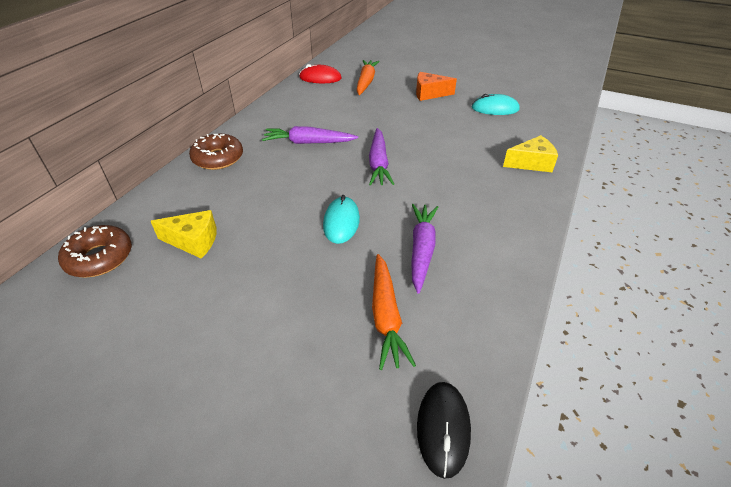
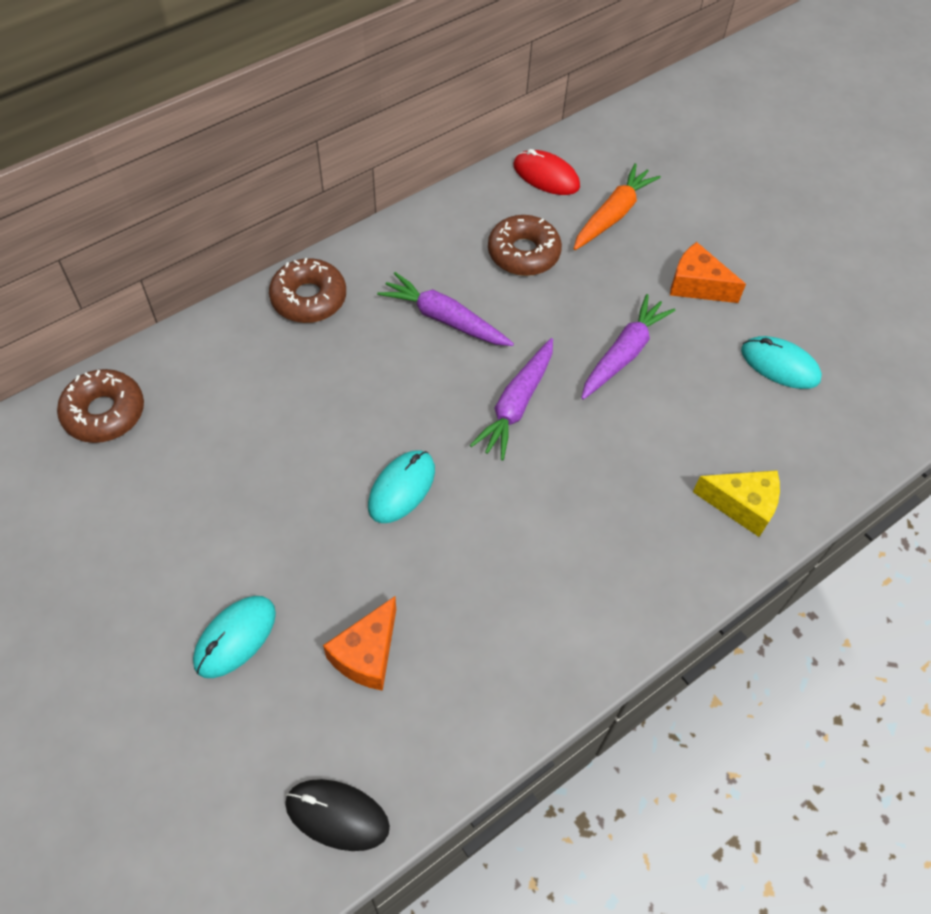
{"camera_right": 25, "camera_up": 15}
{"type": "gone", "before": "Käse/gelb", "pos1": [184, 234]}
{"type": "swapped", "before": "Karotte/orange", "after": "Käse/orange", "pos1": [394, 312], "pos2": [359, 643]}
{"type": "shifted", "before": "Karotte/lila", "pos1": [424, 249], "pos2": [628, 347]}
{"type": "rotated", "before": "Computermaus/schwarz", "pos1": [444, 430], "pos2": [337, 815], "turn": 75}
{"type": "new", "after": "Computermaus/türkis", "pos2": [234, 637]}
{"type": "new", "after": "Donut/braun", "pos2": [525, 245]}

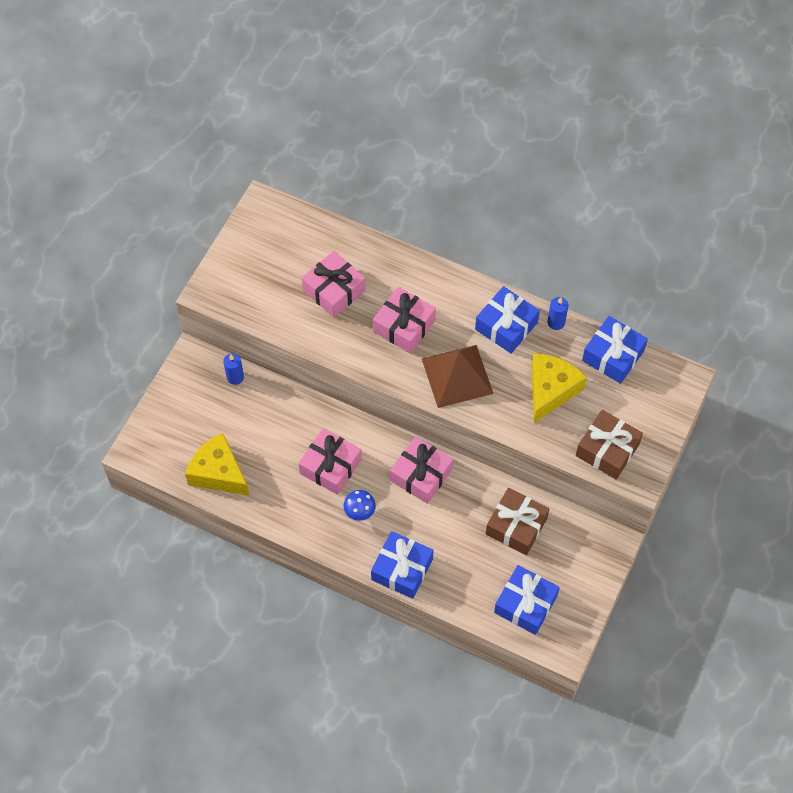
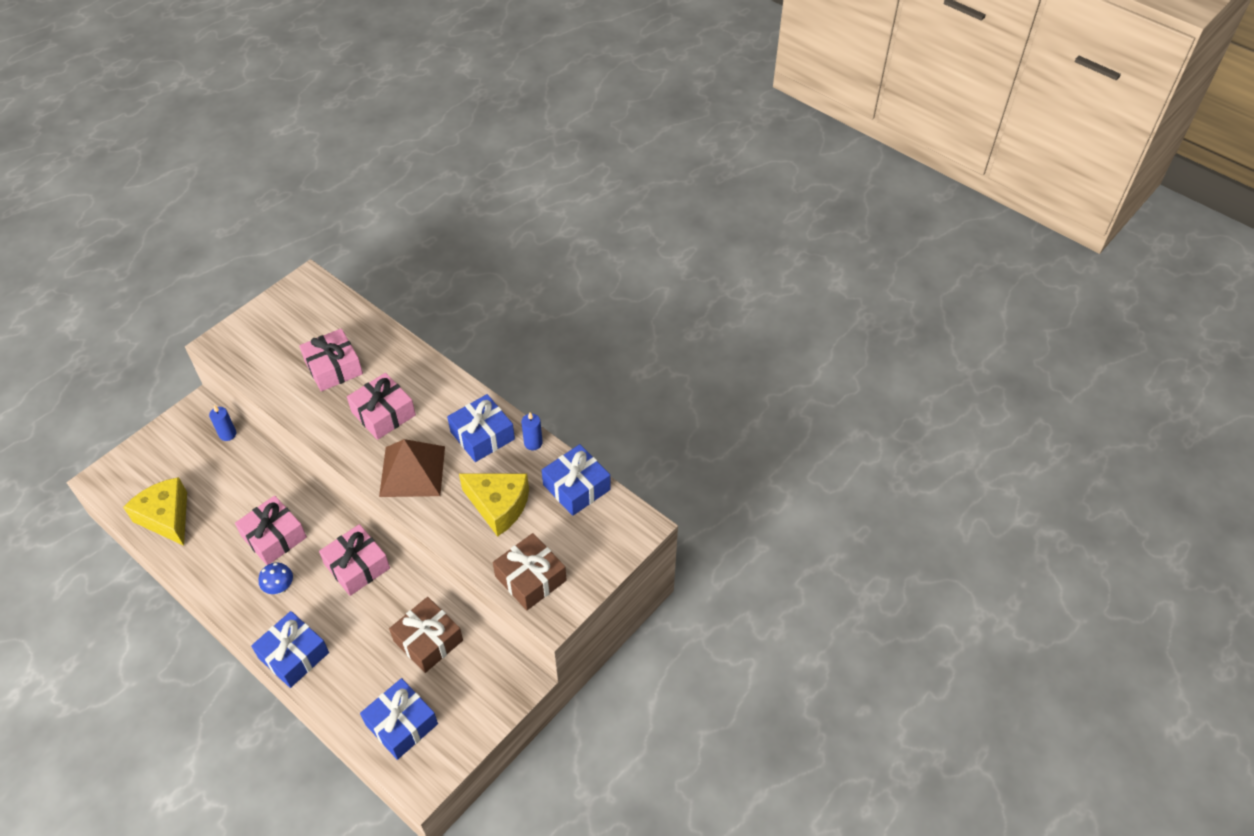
{"camera_right": 15, "camera_up": -10}
{"type": "rotated", "before": "Käse/gelb", "pos1": [559, 388], "pos2": [494, 505], "turn": 75}

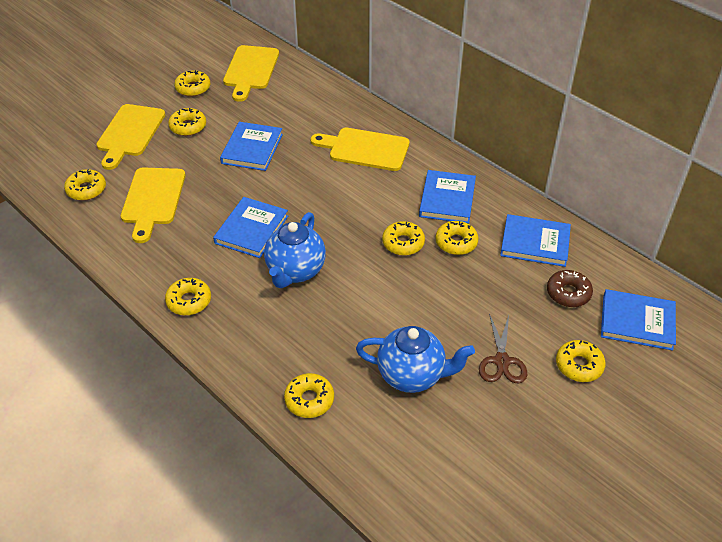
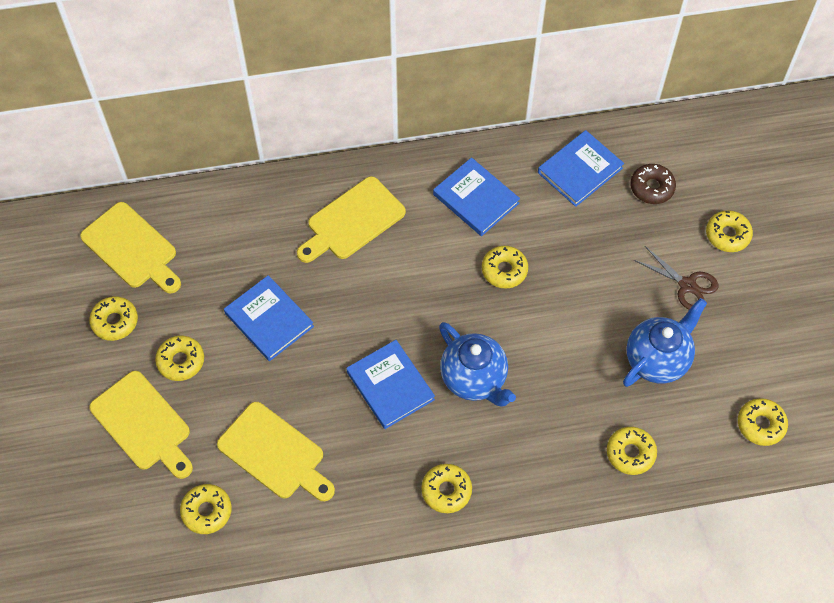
{"camera_right": -55, "camera_up": 15}
{"type": "shifted", "before": "Donut/gelb", "pos1": [457, 238], "pos2": [763, 422]}
{"type": "gone", "before": "Buch/blau", "pos1": [638, 320]}

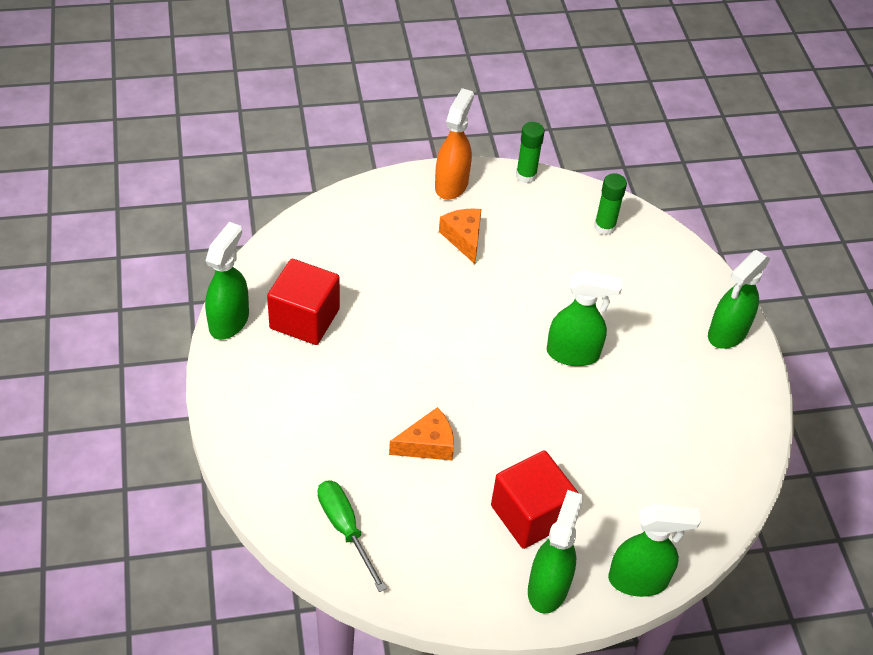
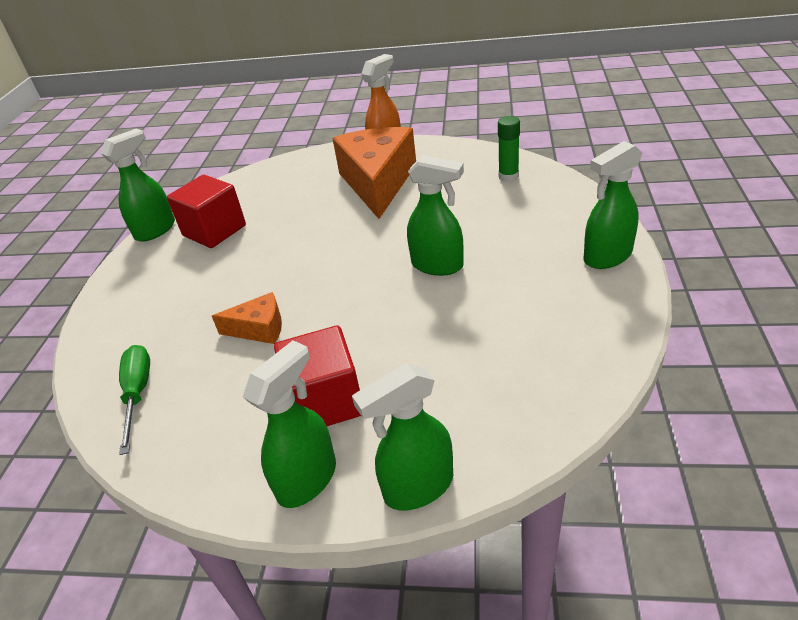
{"camera_right": 25, "camera_up": -10}
{"type": "scaled", "before": "Käse/orange", "pos1": [460, 236], "pos2": [374, 173], "scale": 2.09}
{"type": "gone", "before": "Klebestift/grün", "pos1": [530, 152]}
{"type": "rotated", "before": "Sprühflasche/grün", "pos1": [654, 550], "pos2": [402, 436], "turn": 135}

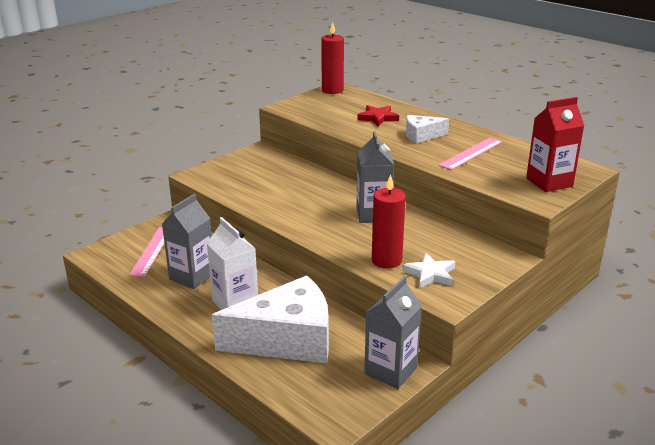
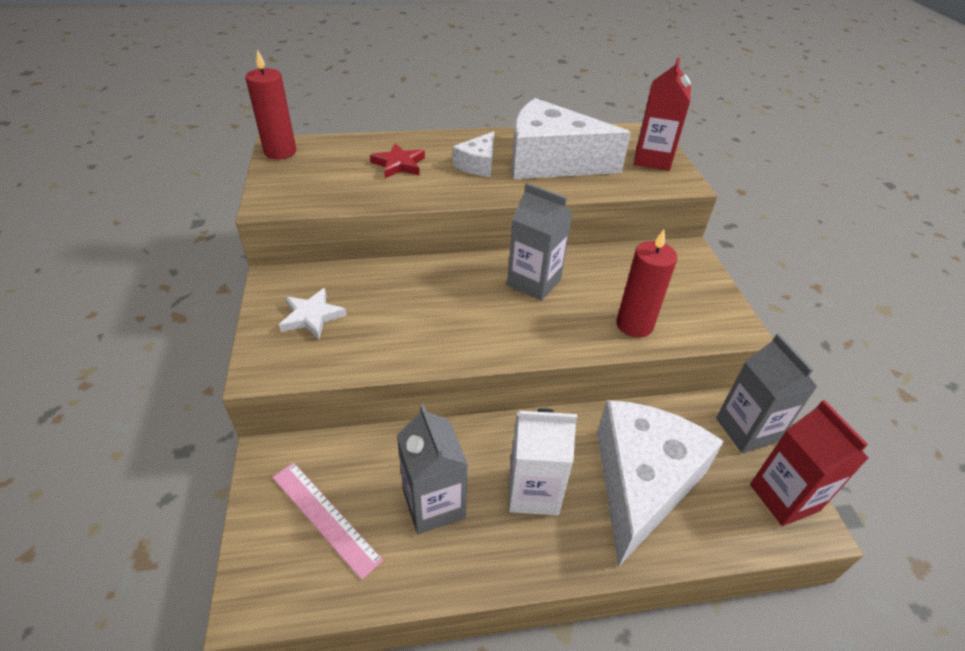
{"camera_right": -55, "camera_up": 15}
{"type": "shifted", "before": "Stern/weiß", "pos1": [429, 270], "pos2": [313, 313]}
{"type": "swapped", "before": "Lineal/rosa", "after": "Käse/weiß", "pos1": [471, 154], "pos2": [571, 138]}
{"type": "new", "after": "Getränkekarton/rot", "pos2": [809, 463]}

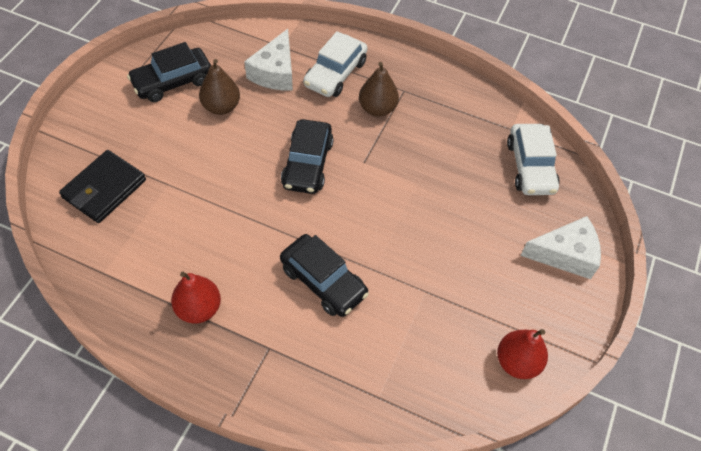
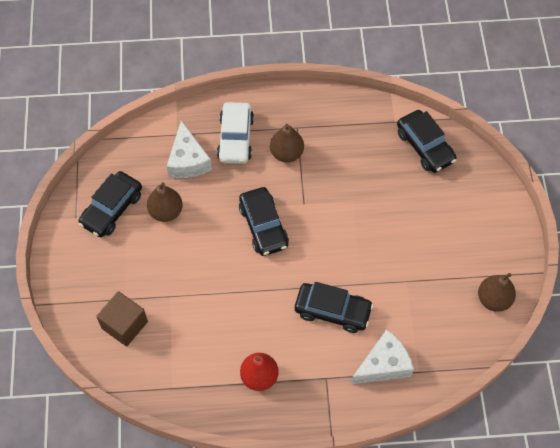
{"camera_right": -25, "camera_up": 5}
{"type": "swapped", "before": "Geldbörse/schwarz", "after": "Kubus/braun", "pos1": [102, 186], "pos2": [122, 319]}
{"type": "repainted", "before": "Birne/rot", "after": "Birne/braun", "pos1": [522, 354], "pos2": [497, 292]}
{"type": "repainted", "before": "Auto/weiß", "after": "Auto/schwarz", "pos1": [533, 159], "pos2": [427, 141]}
{"type": "shifted", "before": "Käse/weiß", "pos1": [560, 247], "pos2": [382, 356]}

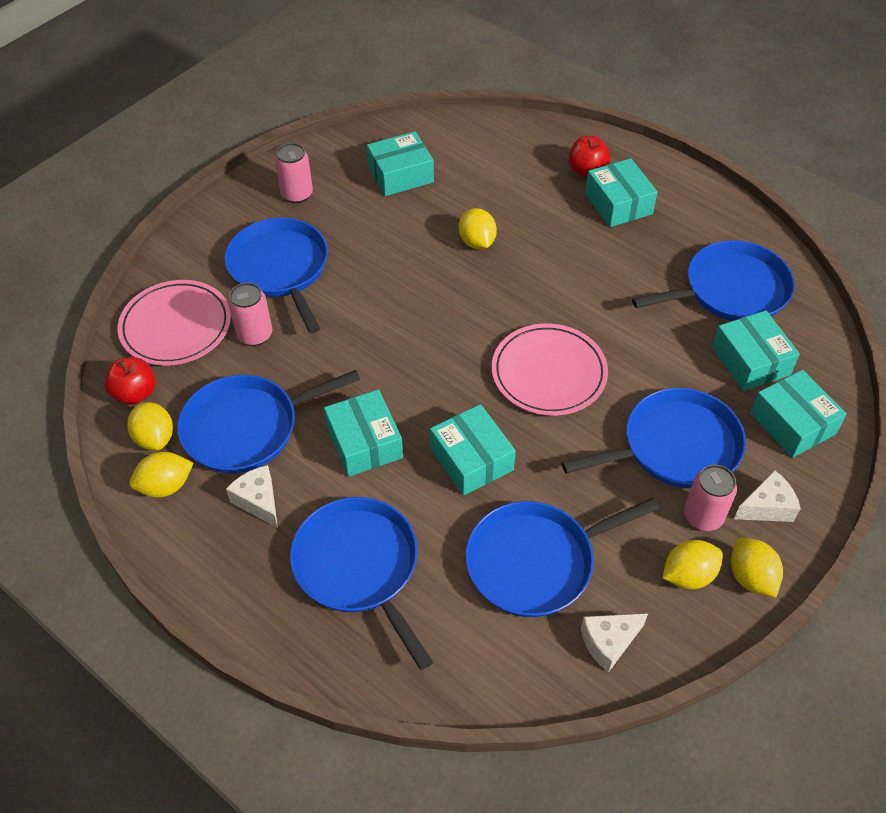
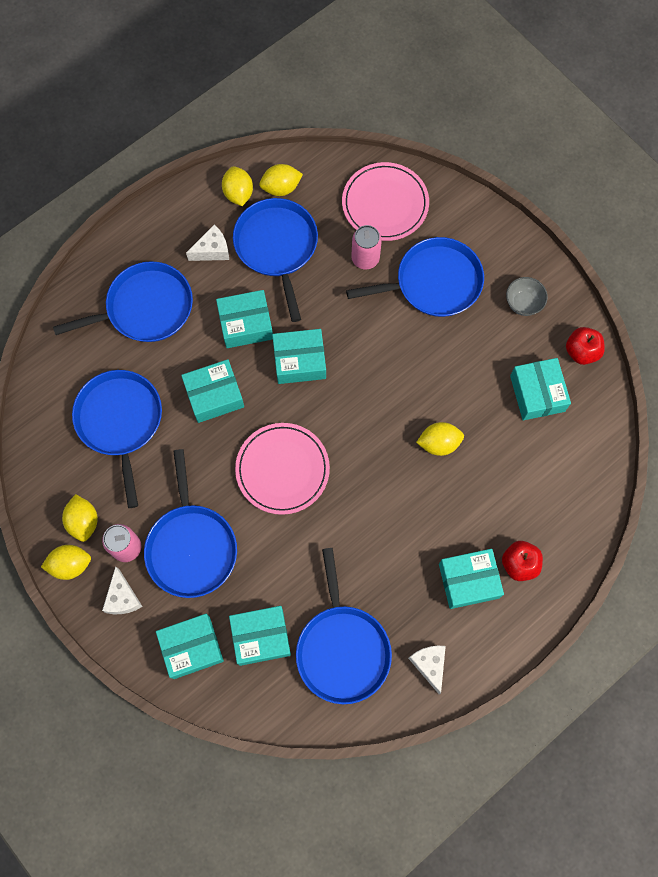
{"camera_right": 100, "camera_up": 20}
{"type": "shifted", "before": "Apfel/rot", "pos1": [130, 381], "pos2": [585, 346]}
{"type": "swapped", "before": "Dose/rosa", "after": "Schüssel/grau", "pos1": [294, 173], "pos2": [527, 296]}
{"type": "shifted", "before": "Käse/weiß", "pos1": [614, 642], "pos2": [427, 670]}
{"type": "new", "after": "Schachtel/türkis", "pos2": [299, 356]}

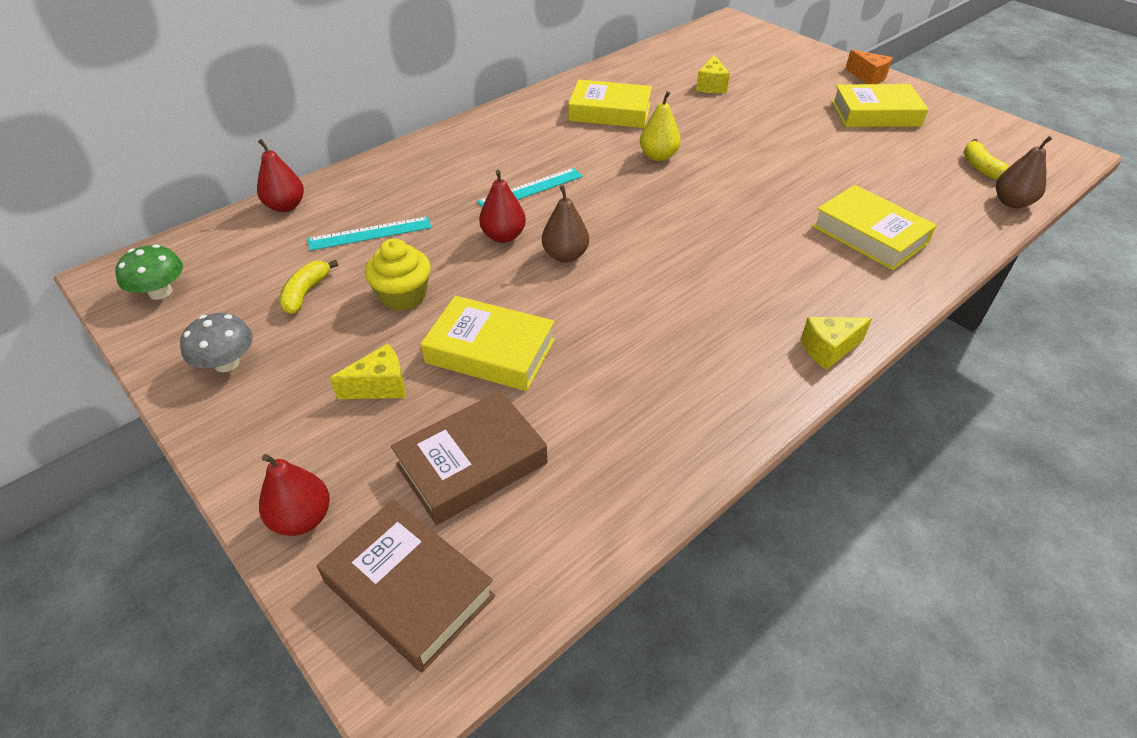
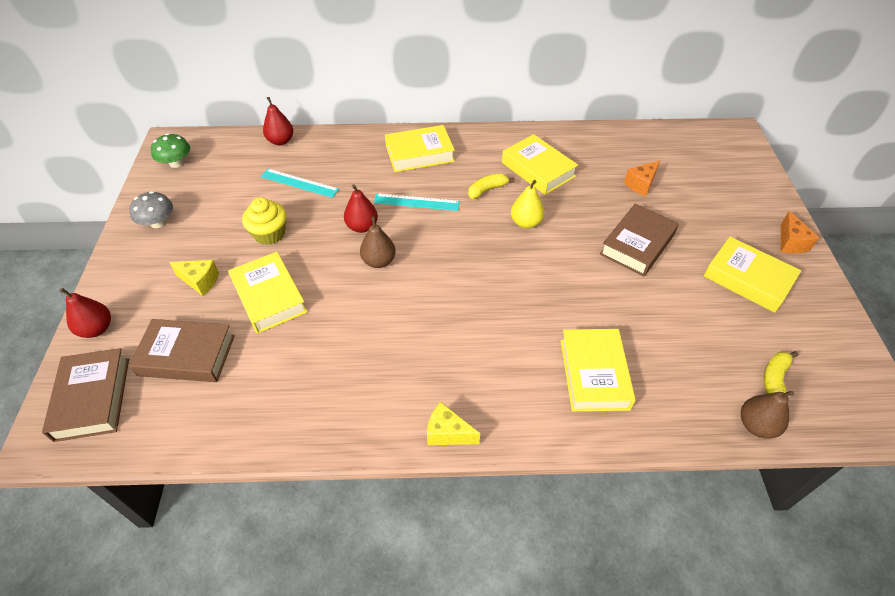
{"camera_right": 40, "camera_up": 5}
{"type": "shifted", "before": "Banane/gelb", "pos1": [308, 287], "pos2": [491, 186]}
{"type": "repainted", "before": "Käse/gelb", "after": "Käse/orange", "pos1": [713, 74], "pos2": [642, 178]}
{"type": "new", "after": "Buch/gelb", "pos2": [420, 148]}
{"type": "new", "after": "Buch/braun", "pos2": [639, 239]}

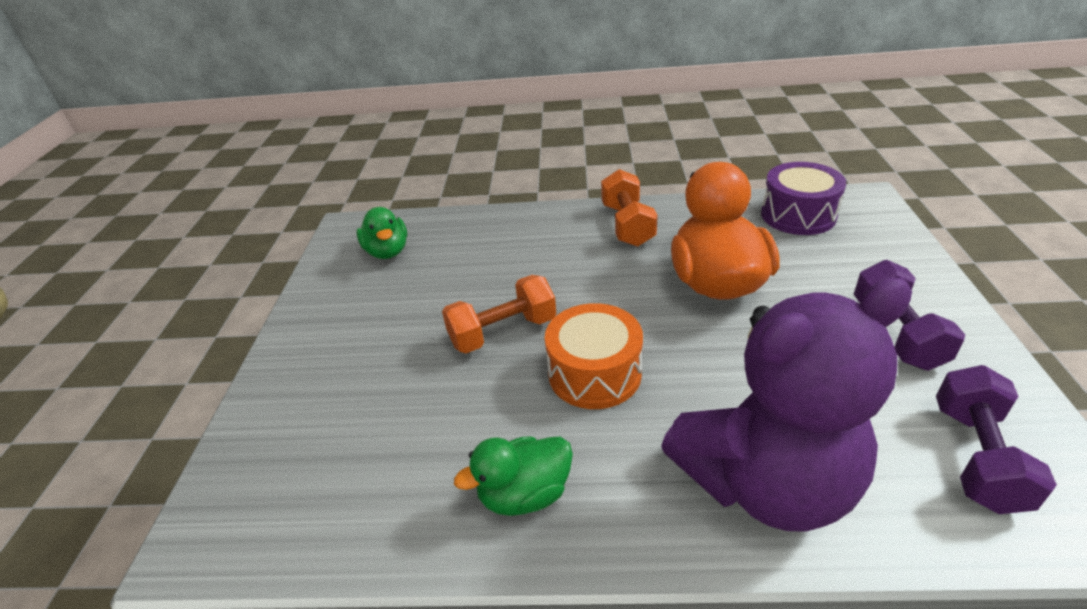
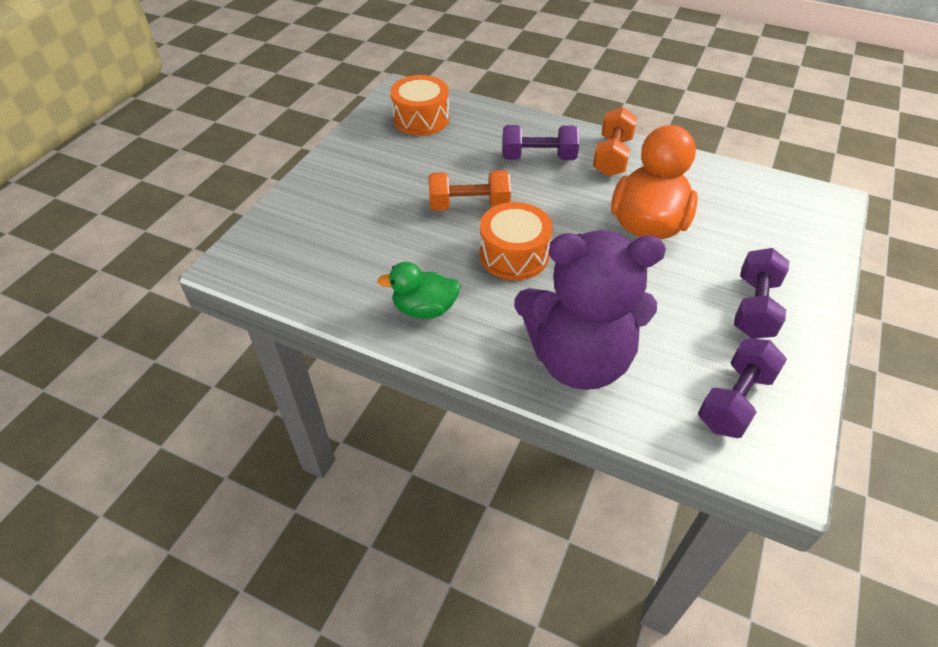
{"camera_right": 20, "camera_up": 10}
{"type": "swapped", "before": "Ente/grün", "after": "Trommel/orange", "pos1": [381, 233], "pos2": [419, 105]}
{"type": "gone", "before": "Trommel/lila", "pos1": [803, 198]}
{"type": "new", "after": "Hantel/lila", "pos2": [540, 142]}

